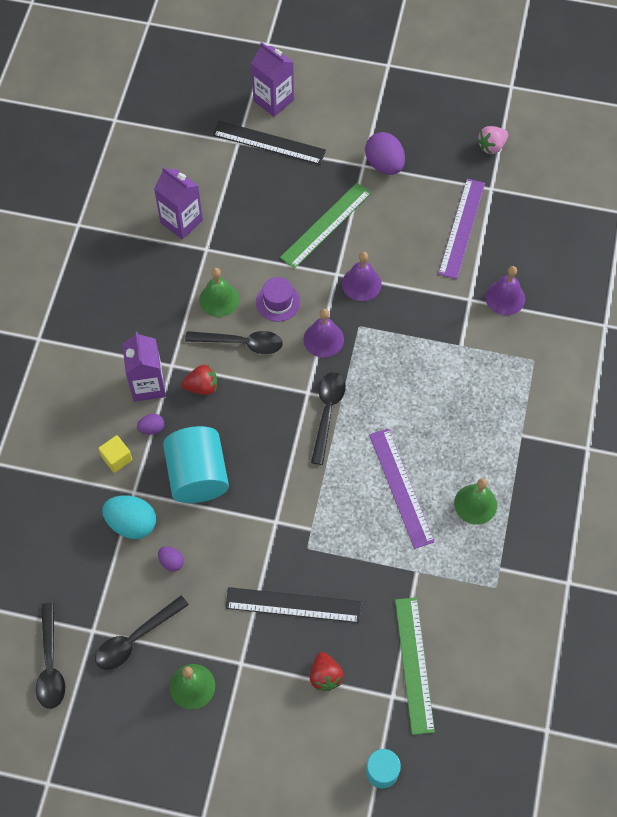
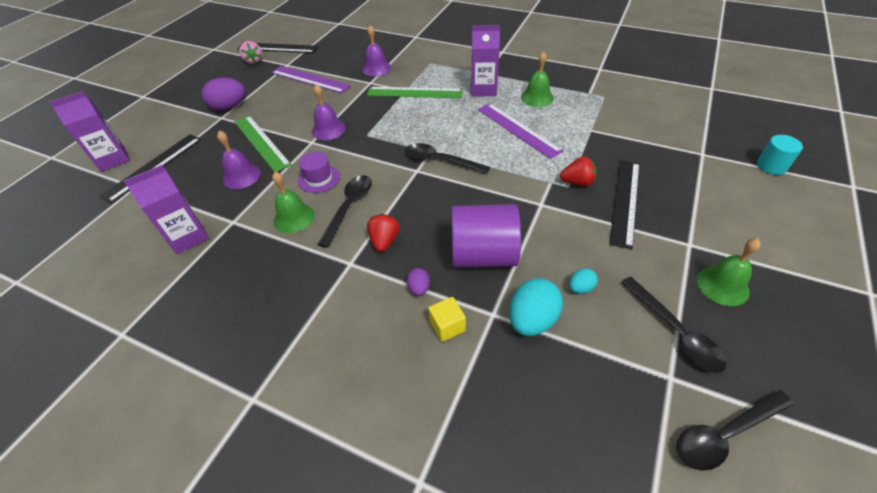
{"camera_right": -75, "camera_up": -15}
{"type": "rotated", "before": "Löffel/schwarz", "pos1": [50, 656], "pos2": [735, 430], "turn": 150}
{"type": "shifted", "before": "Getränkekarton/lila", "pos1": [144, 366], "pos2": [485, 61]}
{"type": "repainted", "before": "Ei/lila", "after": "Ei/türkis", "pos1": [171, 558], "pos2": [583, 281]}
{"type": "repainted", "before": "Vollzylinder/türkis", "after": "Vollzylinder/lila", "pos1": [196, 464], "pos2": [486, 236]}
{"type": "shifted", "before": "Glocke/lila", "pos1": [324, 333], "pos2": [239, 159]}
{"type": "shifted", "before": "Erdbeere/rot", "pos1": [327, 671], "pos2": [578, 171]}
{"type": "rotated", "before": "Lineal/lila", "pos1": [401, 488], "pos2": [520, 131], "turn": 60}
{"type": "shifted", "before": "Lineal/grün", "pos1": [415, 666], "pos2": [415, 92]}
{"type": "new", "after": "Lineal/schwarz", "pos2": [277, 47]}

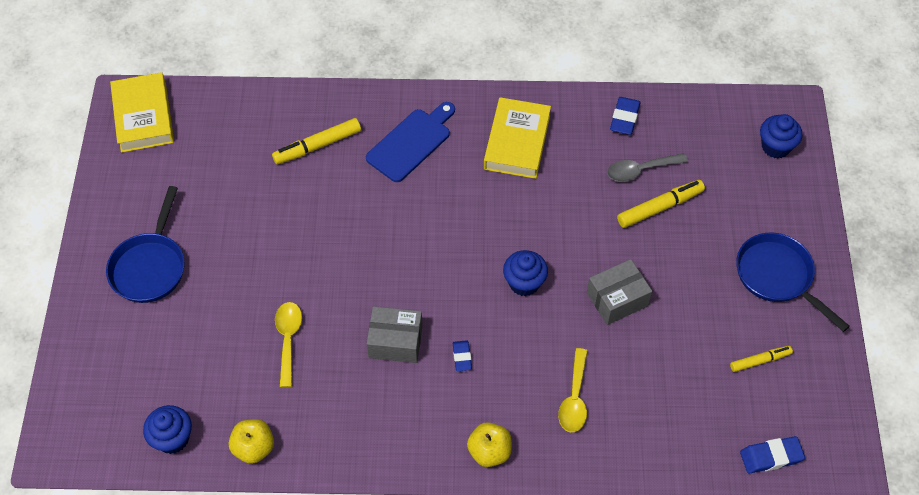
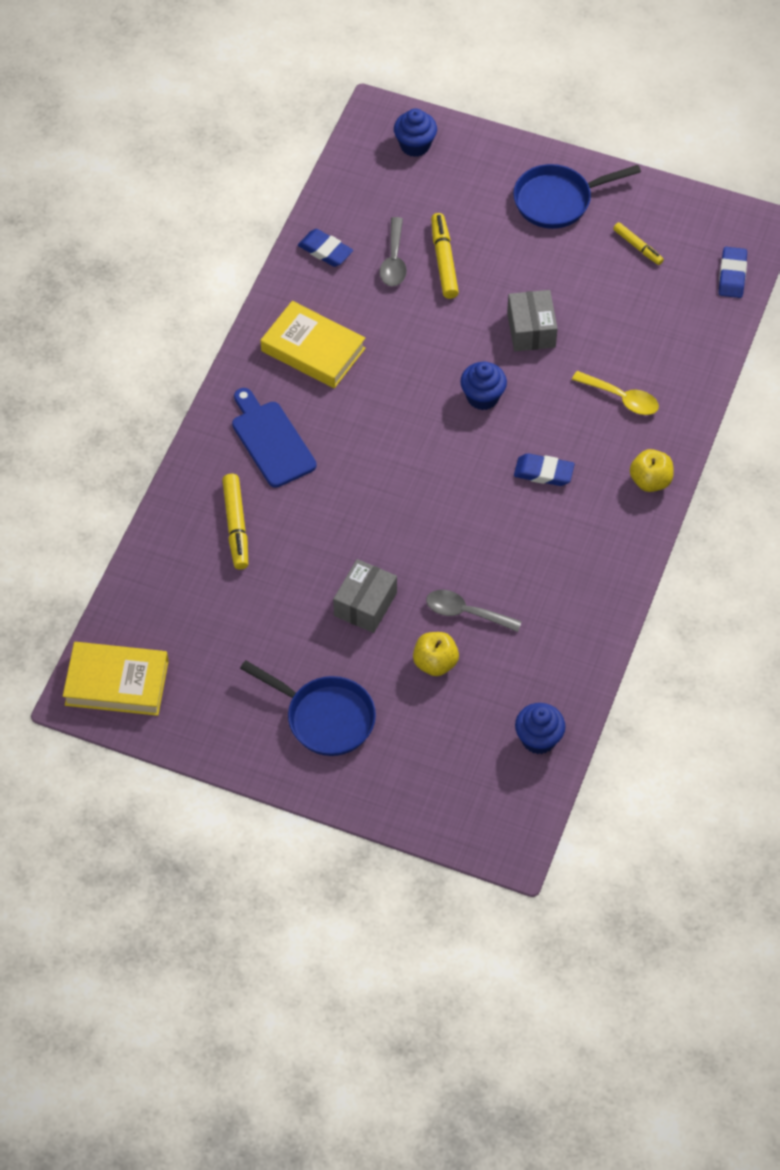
{"camera_right": -70, "camera_up": 0}
{"type": "shifted", "before": "Apfel/gelb", "pos1": [251, 441], "pos2": [436, 654]}
{"type": "repainted", "before": "Löffel/gelb", "after": "Löffel/grau", "pos1": [288, 344], "pos2": [474, 611]}
{"type": "shifted", "before": "Schachtel/grau", "pos1": [395, 334], "pos2": [365, 596]}
{"type": "scaled", "before": "Radiergummi/blau", "pos1": [462, 355], "pos2": [544, 469], "scale": 1.56}
{"type": "rotated", "before": "Filzstift/gelb", "pos1": [761, 359], "pos2": [638, 243], "turn": 135}

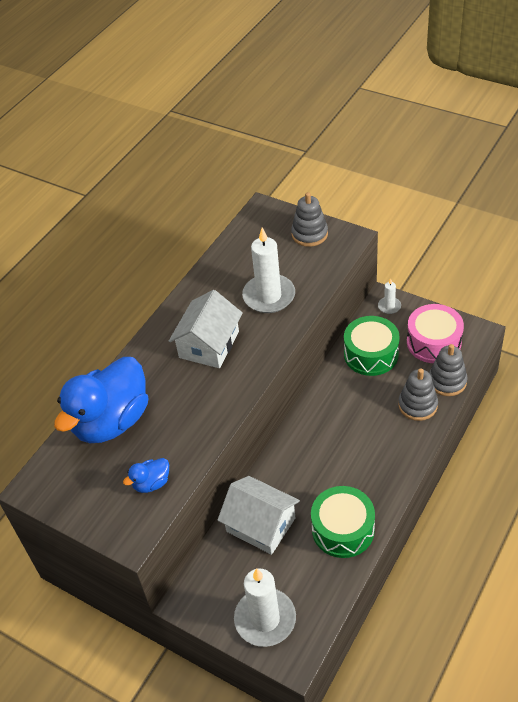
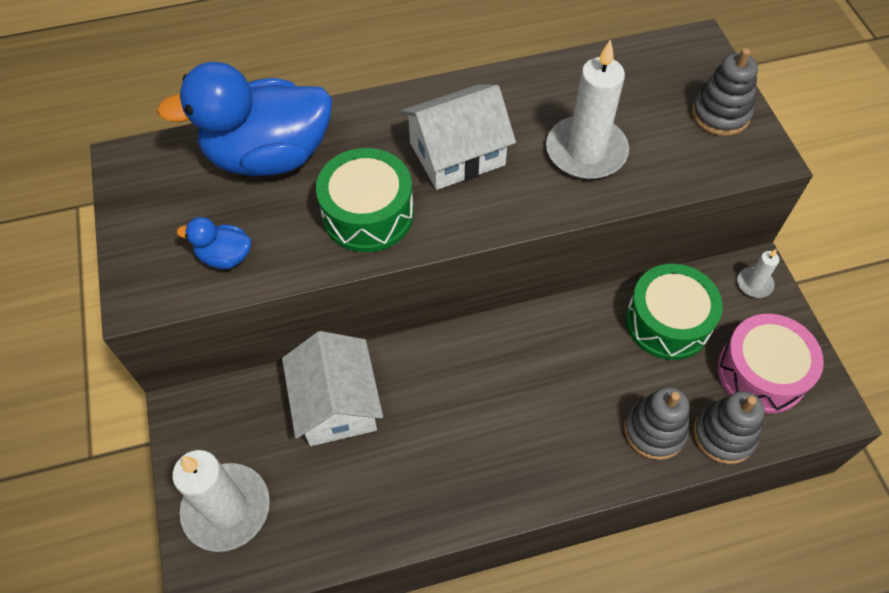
{"camera_right": 40, "camera_up": 10}
{"type": "shifted", "before": "Trommel/grün", "pos1": [343, 522], "pos2": [365, 200]}

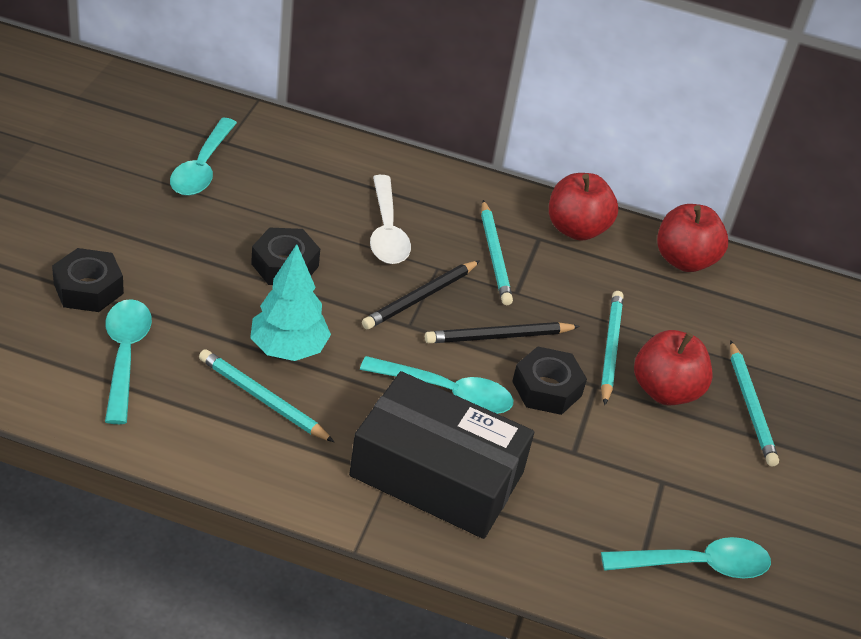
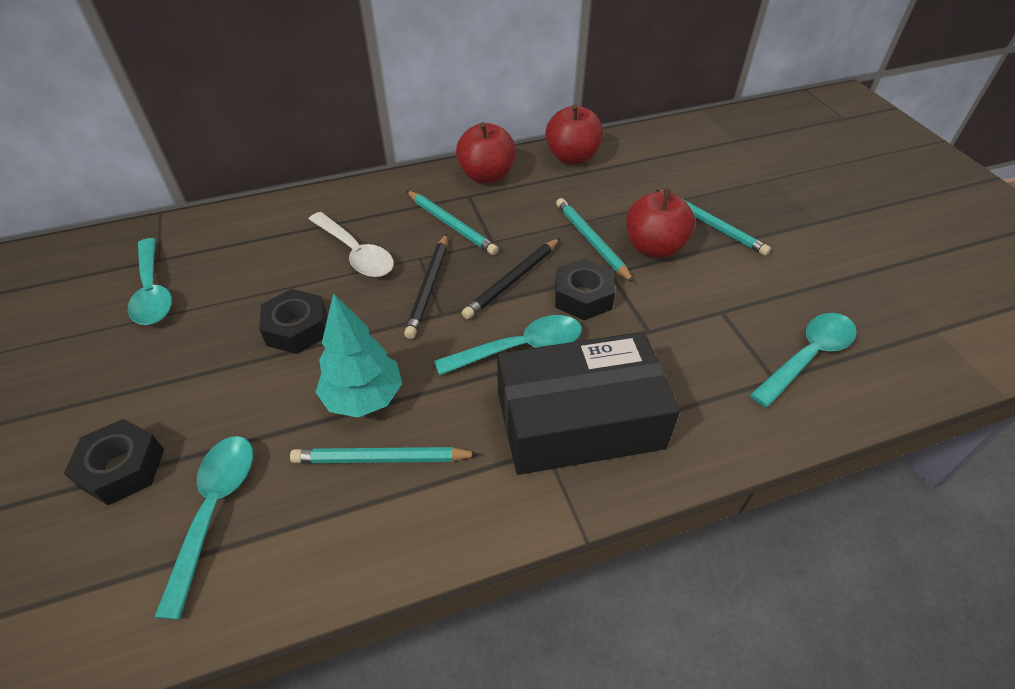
{"camera_right": -30, "camera_up": 5}
{"type": "rotated", "before": "Löffel/türkis", "pos1": [128, 361], "pos2": [203, 528], "turn": 45}

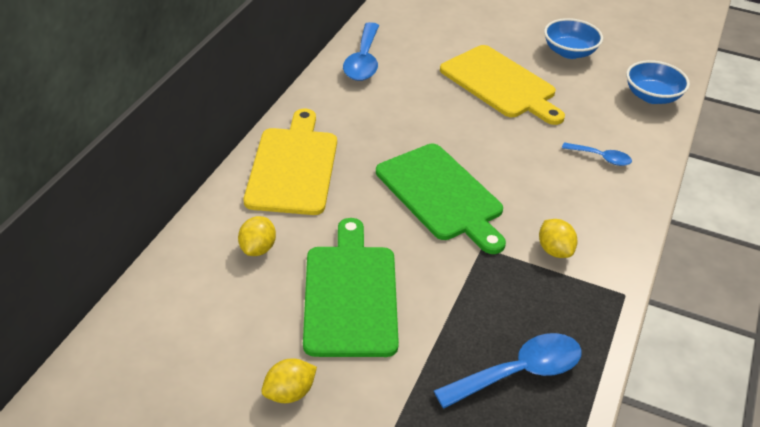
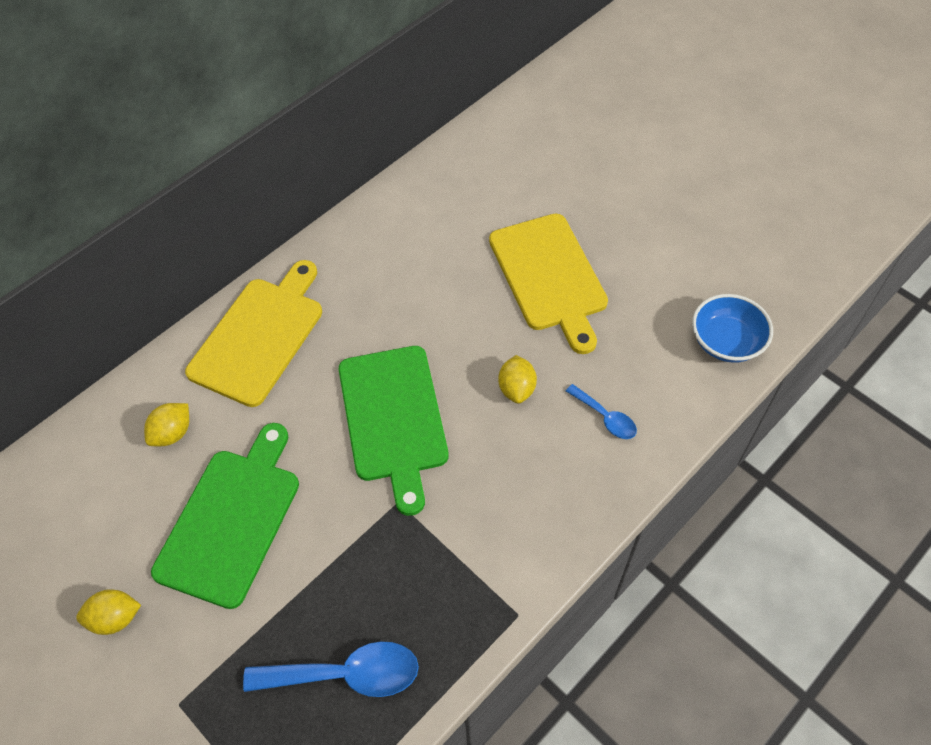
{"camera_right": 25, "camera_up": 15}
{"type": "gone", "before": "Löffel/blau", "pos1": [361, 51]}
{"type": "shifted", "before": "Zitrone/gelb", "pos1": [558, 238], "pos2": [517, 379]}
{"type": "gone", "before": "Schüssel/blau", "pos1": [573, 38]}

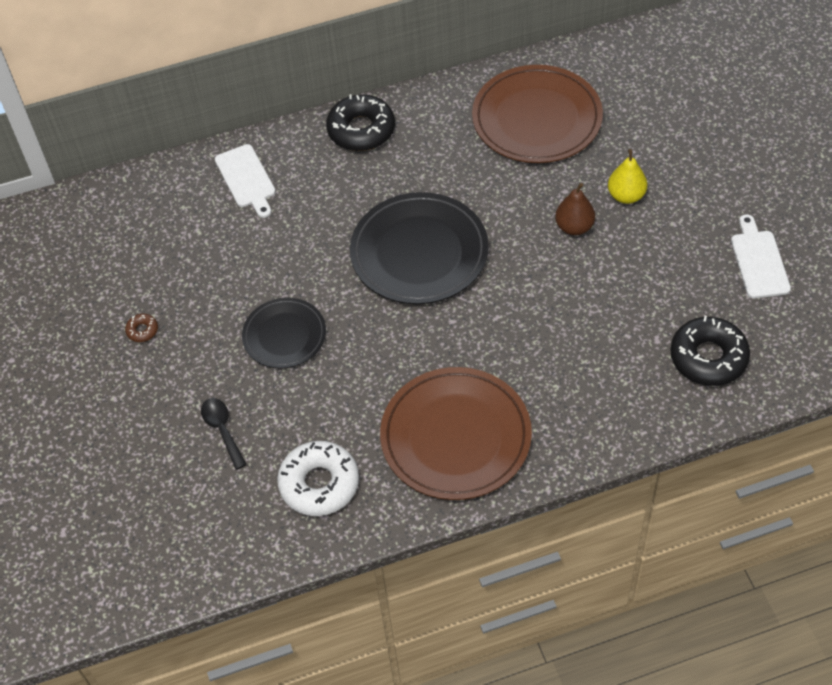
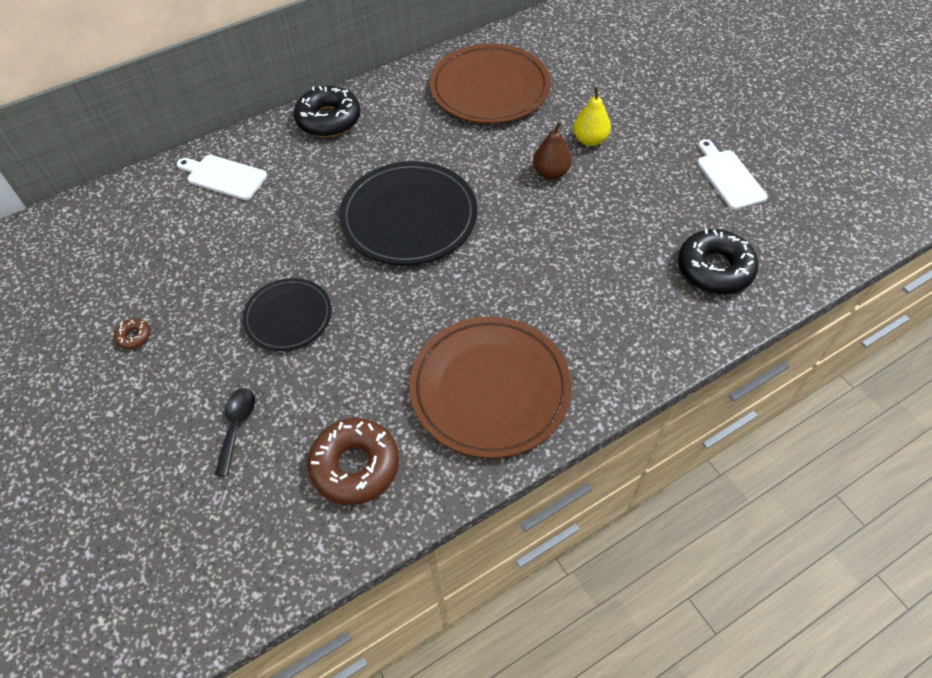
{"camera_right": -15, "camera_up": 0}
{"type": "rotated", "before": "Löffel/schwarz", "pos1": [224, 434], "pos2": [235, 432], "turn": 45}
{"type": "rotated", "before": "Schneidebrett/weiß", "pos1": [245, 181], "pos2": [222, 177], "turn": 150}
{"type": "repainted", "before": "Donut/weiß", "after": "Donut/braun", "pos1": [318, 478], "pos2": [353, 461]}

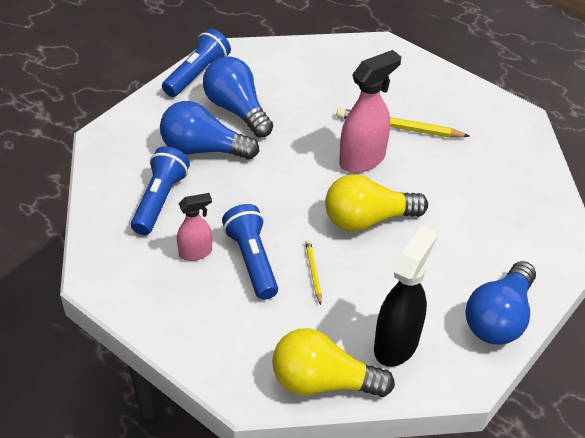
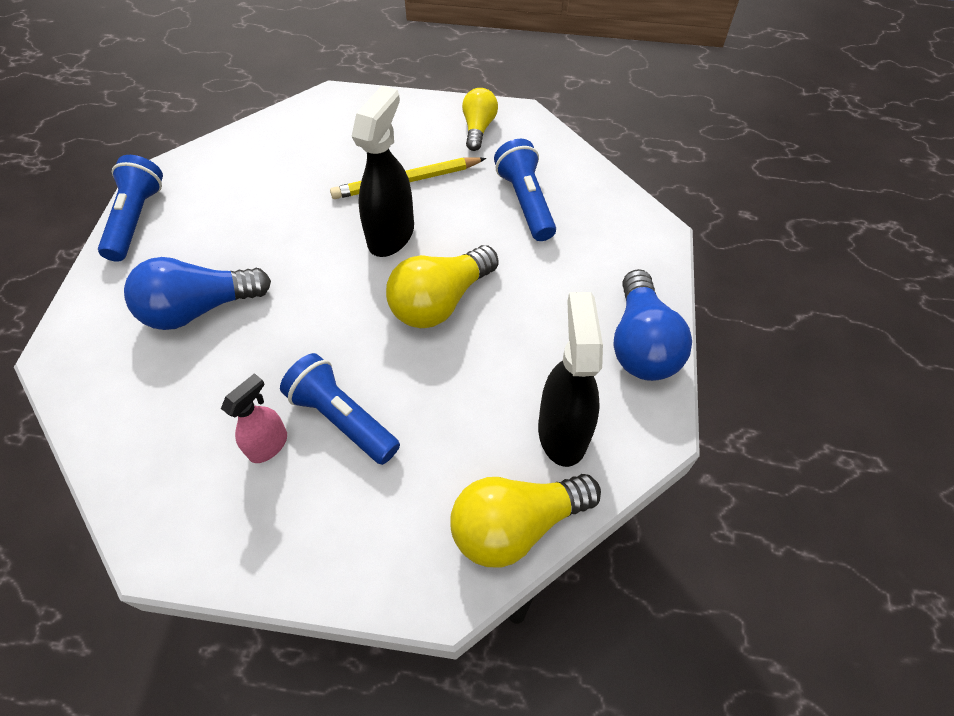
{"camera_right": -30, "camera_up": 10}
{"type": "shifted", "before": "Taschenlampe/blau", "pos1": [160, 190], "pos2": [525, 190]}
{"type": "gone", "before": "Glühbirne/blau", "pos1": [238, 96]}
{"type": "gone", "before": "Bleistift/gelb", "pos1": [313, 272]}
{"type": "repainted", "before": "Sprühflasche/rosa", "after": "Sprühflasche/schwarz", "pos1": [370, 111], "pos2": [382, 171]}
{"type": "new", "after": "Glühbirne/gelb", "pos2": [480, 119]}

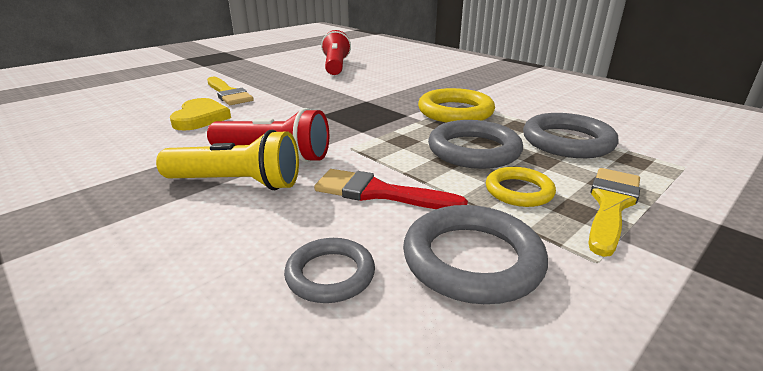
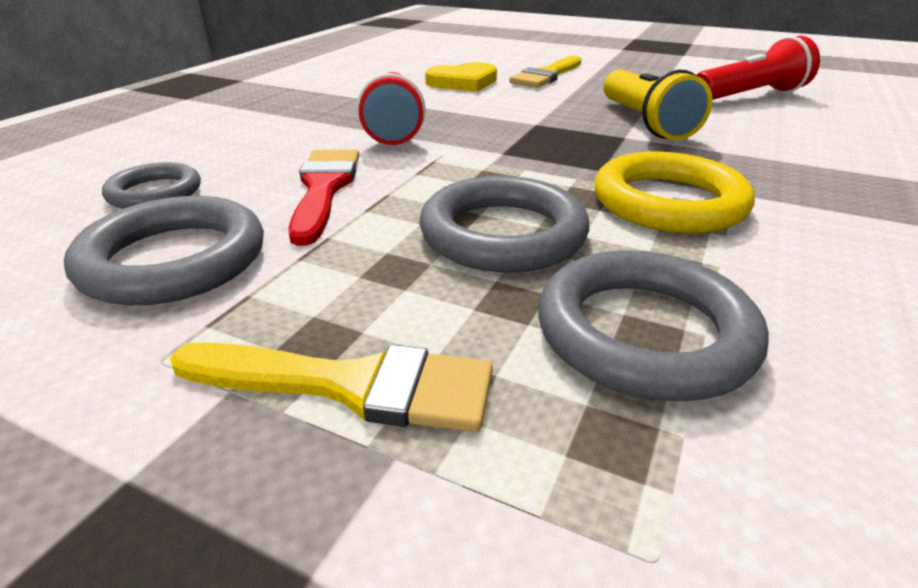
{"camera_right": 70, "camera_up": 5}
{"type": "shifted", "before": "Taschenlampe/gelb", "pos1": [227, 160], "pos2": [658, 105]}
{"type": "gone", "before": "Ring/gelb", "pos1": [521, 187]}

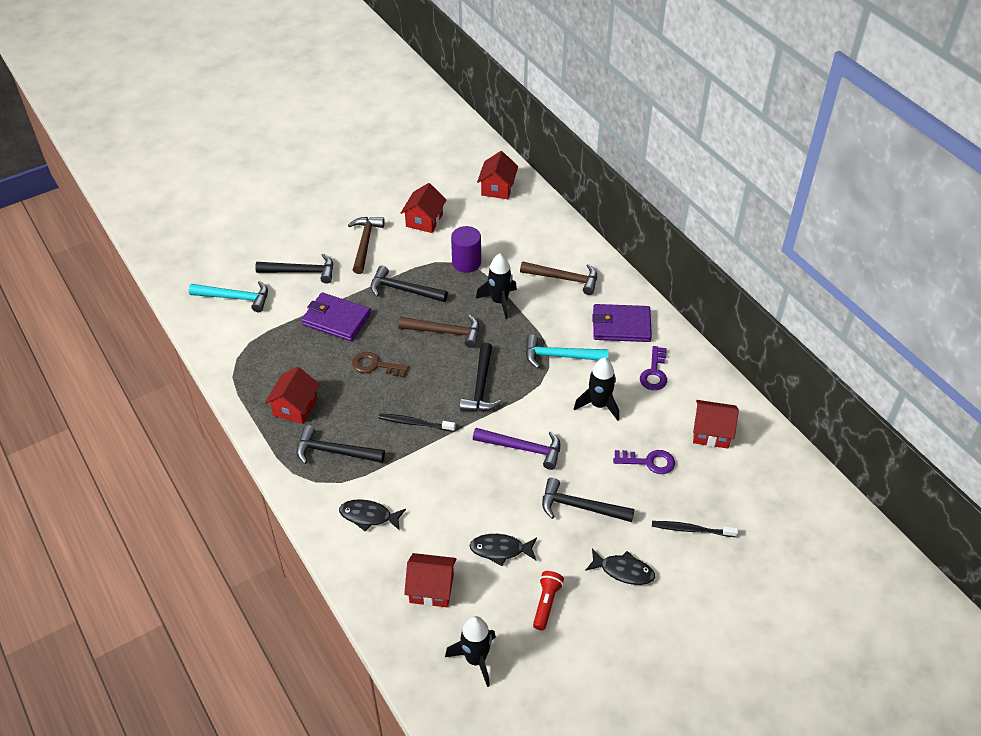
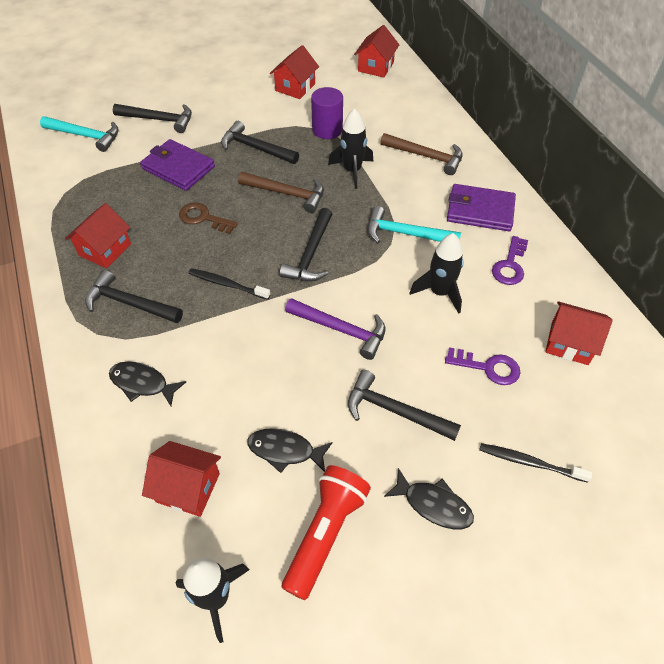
{"camera_right": 10, "camera_up": 5}
{"type": "gone", "before": "Hammer/braun", "pos1": [366, 245]}
{"type": "scaled", "before": "Taschenlampe/rot", "pos1": [548, 600], "pos2": [326, 532], "scale": 1.65}

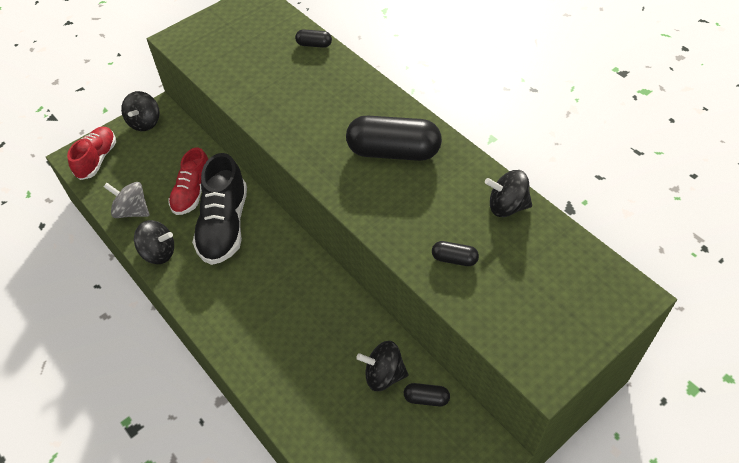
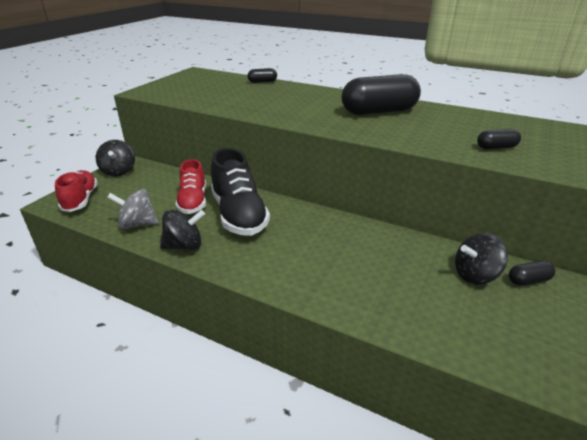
{"camera_right": -25, "camera_up": -20}
{"type": "gone", "before": "Kreisel/schwarz", "pos1": [508, 193]}

